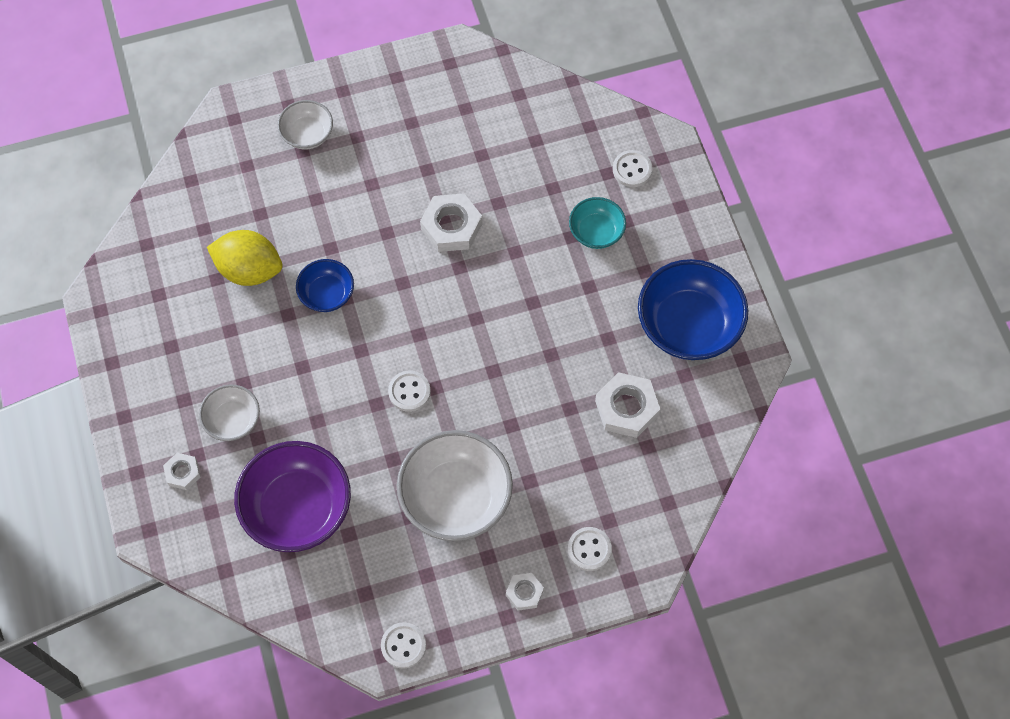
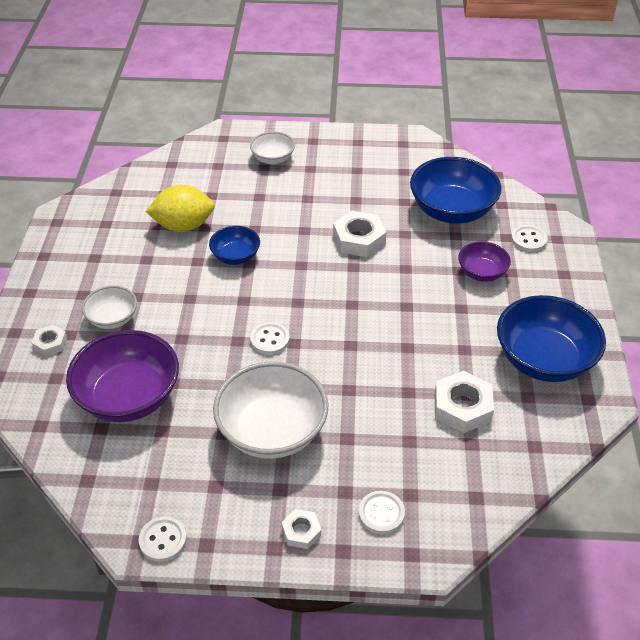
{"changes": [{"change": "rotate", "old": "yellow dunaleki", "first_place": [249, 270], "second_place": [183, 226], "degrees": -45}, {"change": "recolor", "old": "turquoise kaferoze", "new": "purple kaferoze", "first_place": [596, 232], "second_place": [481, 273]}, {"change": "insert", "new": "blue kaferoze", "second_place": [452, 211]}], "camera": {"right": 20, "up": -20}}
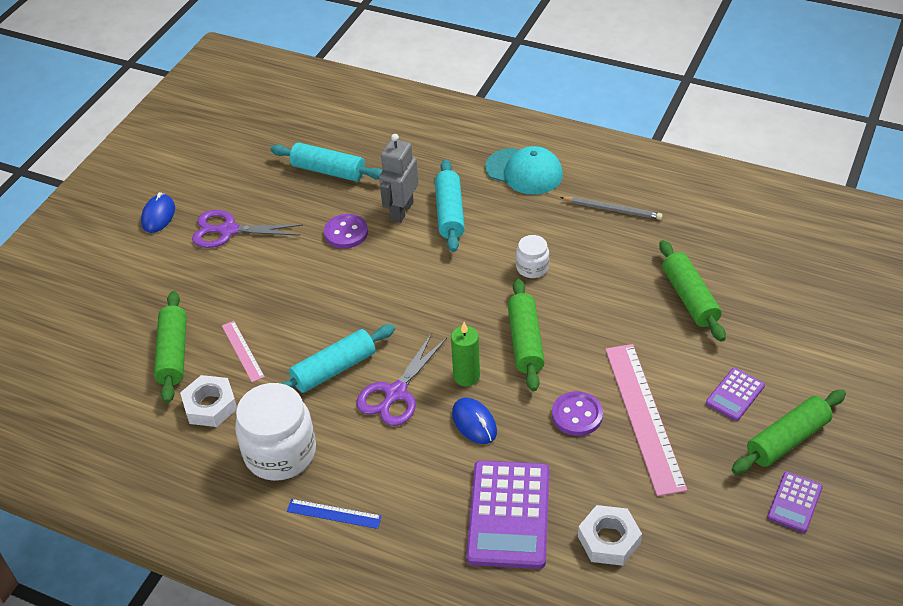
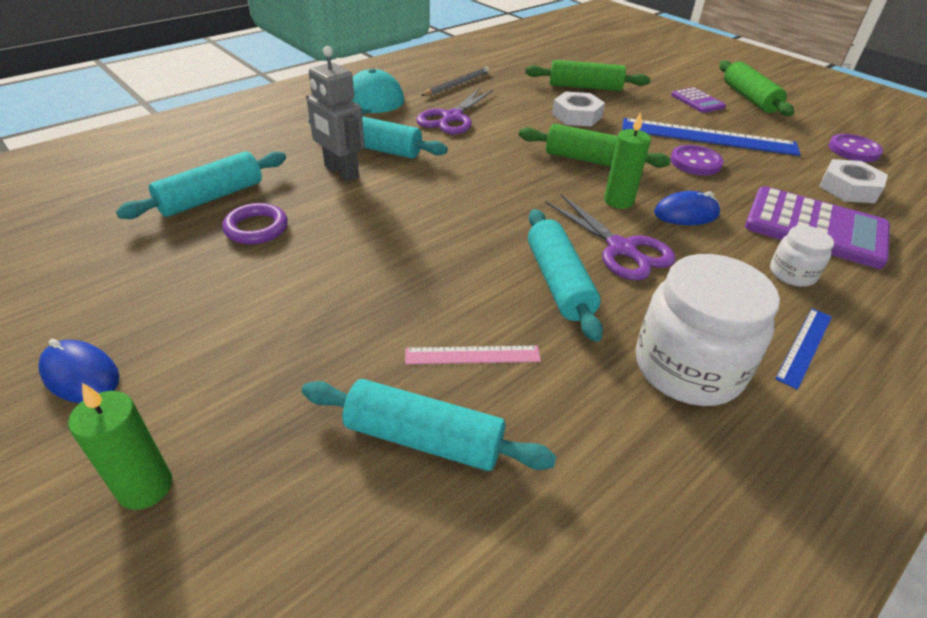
{"changes": [{"change": "recolor", "old": "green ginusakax", "new": "turquoise ginusakax", "first_place": [173, 354], "second_place": [424, 438]}, {"change": "move", "old": "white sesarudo", "first_place": [210, 406], "second_place": [577, 116]}, {"change": "move", "old": "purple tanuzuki", "first_place": [228, 230], "second_place": [452, 118]}, {"change": "move", "old": "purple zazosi", "first_place": [346, 233], "second_place": [853, 150]}, {"change": "move", "old": "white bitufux", "first_place": [532, 268], "second_place": [792, 274]}, {"change": "recolor", "old": "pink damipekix", "new": "blue damipekix", "first_place": [643, 416], "second_place": [708, 137]}, {"change": "delete", "old": "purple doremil", "first_place": [794, 502]}, {"change": "insert", "new": "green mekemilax", "second_place": [145, 487]}, {"change": "insert", "new": "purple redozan", "second_place": [256, 228]}], "camera": {"right": -70, "up": -5}}
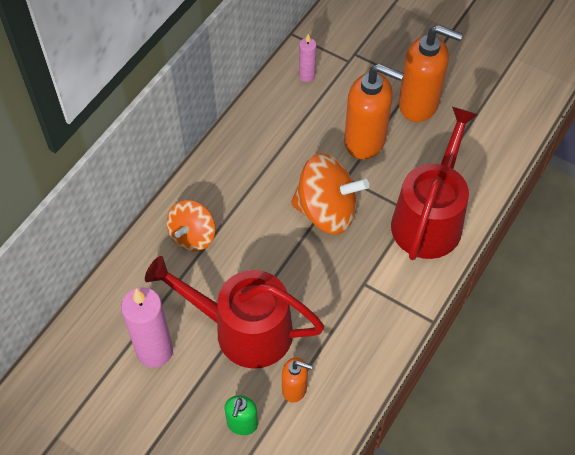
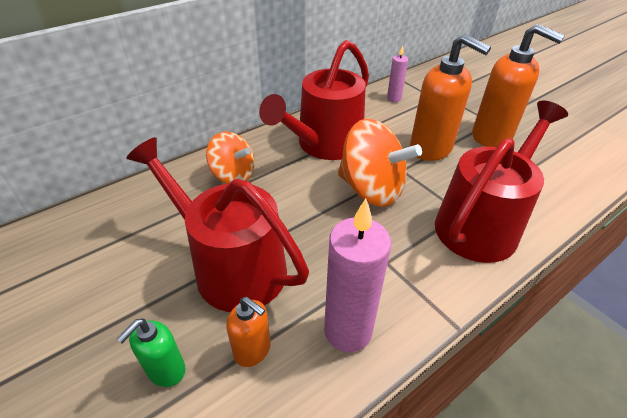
{"changes": [{"change": "move", "old": "pink mekemilax", "first_place": [155, 351], "second_place": [348, 331]}, {"change": "rotate", "old": "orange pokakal", "first_place": [192, 236], "second_place": [233, 175], "degrees": -105}, {"change": "insert", "new": "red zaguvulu", "second_place": [325, 144]}], "camera": {"right": 20, "up": -15}}
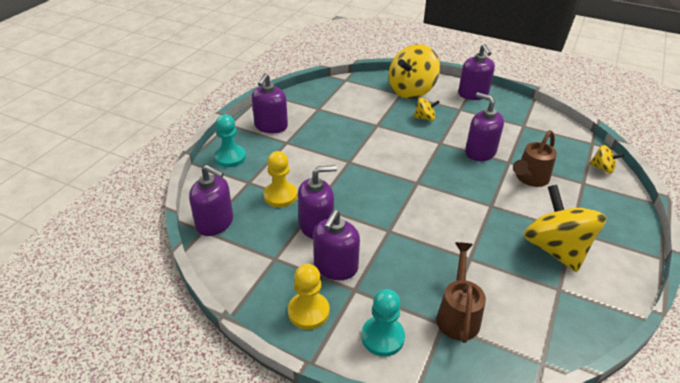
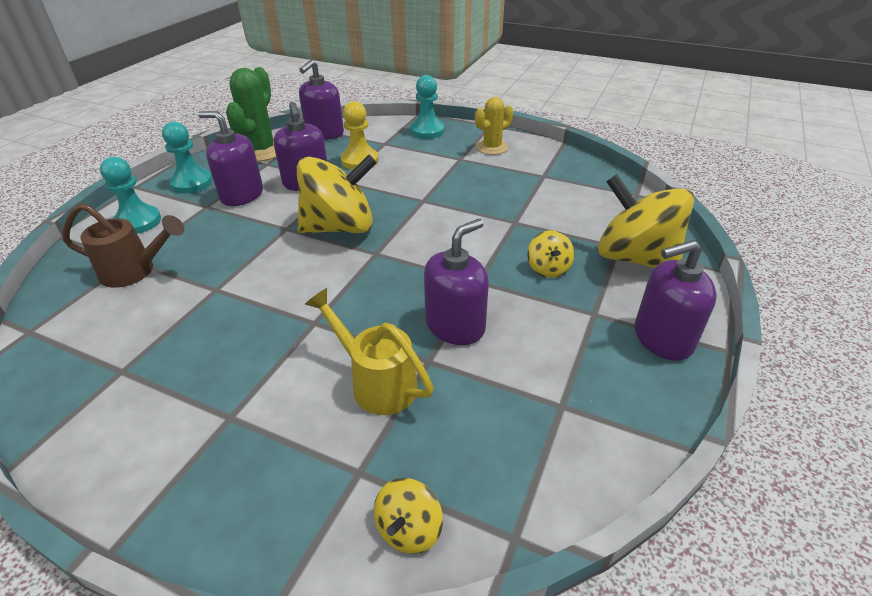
{"changes": [{"change": "replace", "old": "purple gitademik", "new": "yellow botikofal", "first_place": [271, 126], "second_place": [492, 147]}, {"change": "recolor", "old": "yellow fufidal", "new": "turquoise fufidal", "first_place": [308, 311], "second_place": [192, 183]}, {"change": "recolor", "old": "brown zaguvulu", "new": "yellow zaguvulu", "first_place": [529, 179], "second_place": [376, 382]}, {"change": "move", "old": "yellow pokakal", "first_place": [555, 249], "second_place": [340, 227]}, {"change": "insert", "new": "green botikofal", "second_place": [261, 150]}], "camera": {"right": 90, "up": 0}}
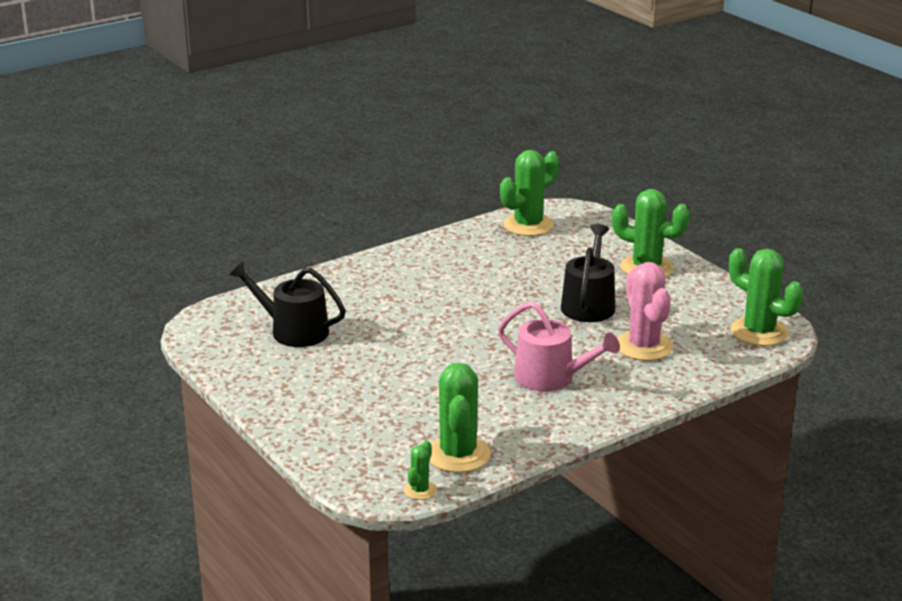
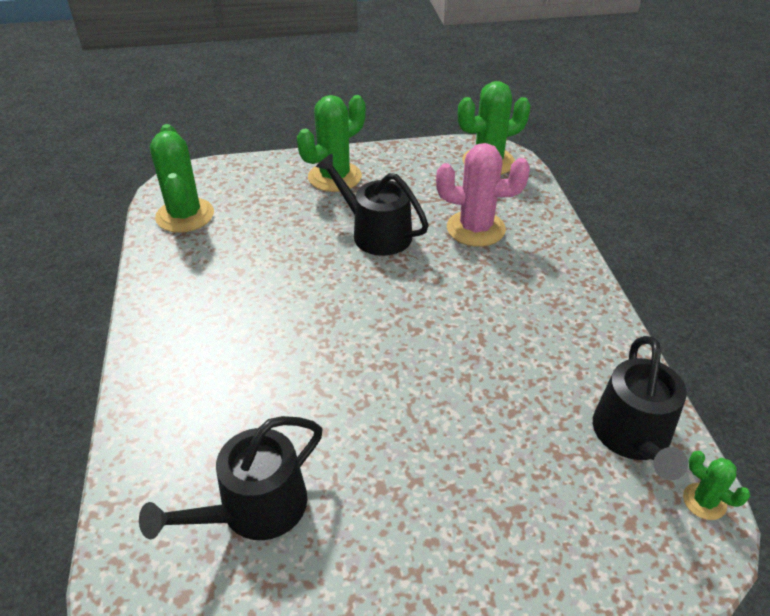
{"changes": [{"change": "replace", "old": "green botikofal", "new": "black zaguvulu", "first_place": [458, 454], "second_place": [633, 437]}, {"change": "delete", "old": "pink zaguvulu", "first_place": [551, 378]}], "camera": {"right": -65, "up": 15}}
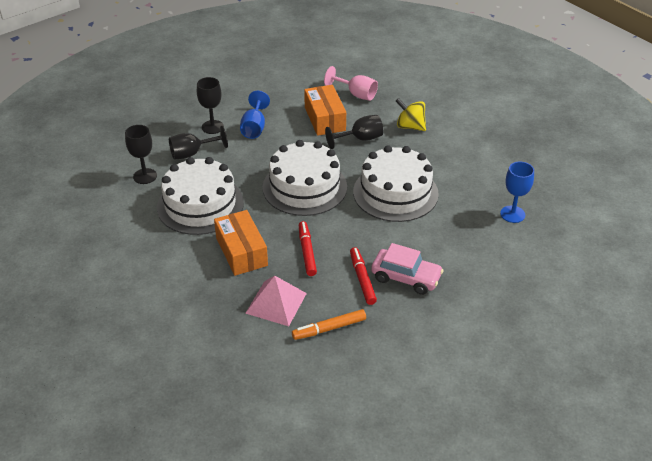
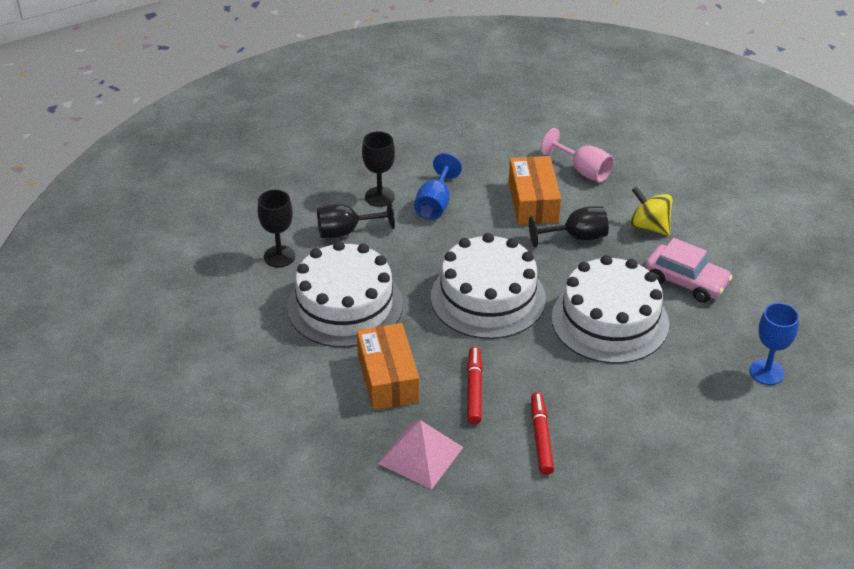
{"changes": [{"change": "delete", "old": "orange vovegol", "first_place": [329, 328]}, {"change": "move", "old": "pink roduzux", "first_place": [406, 277], "second_place": [686, 282]}], "camera": {"right": 10, "up": 0}}
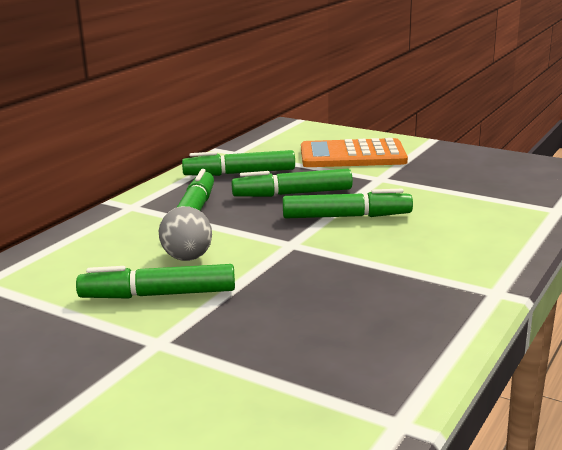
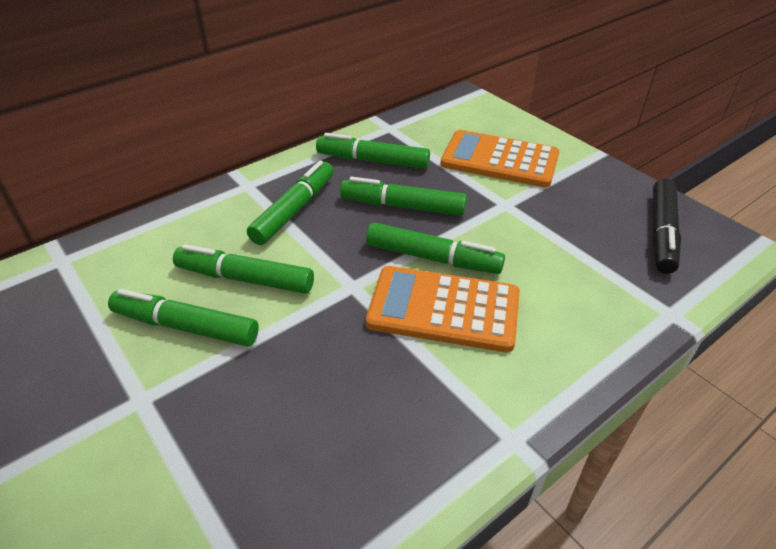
{"changes": [{"change": "replace", "old": "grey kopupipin", "new": "green vovegol", "first_place": [187, 258], "second_place": [245, 279]}, {"change": "insert", "new": "orange doremil", "second_place": [443, 309]}, {"change": "insert", "new": "black vovegol", "second_place": [662, 233]}], "camera": {"right": 20, "up": 20}}
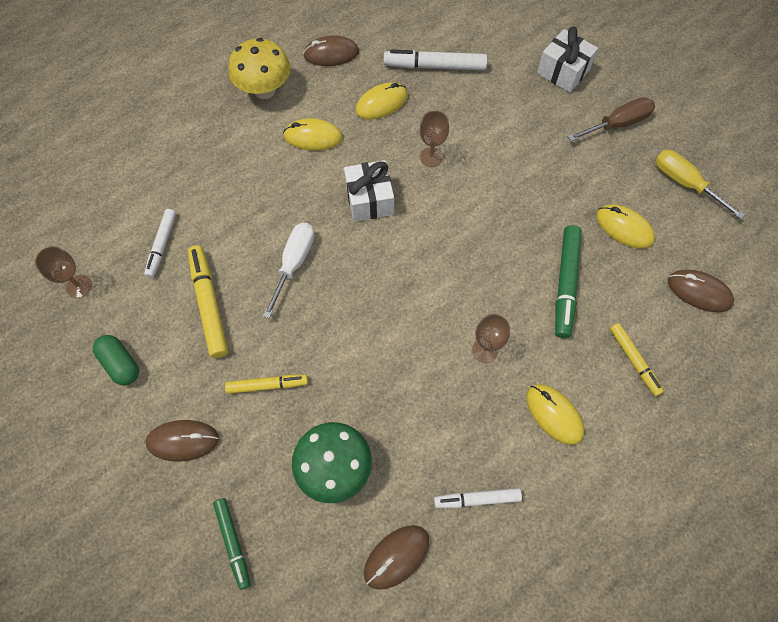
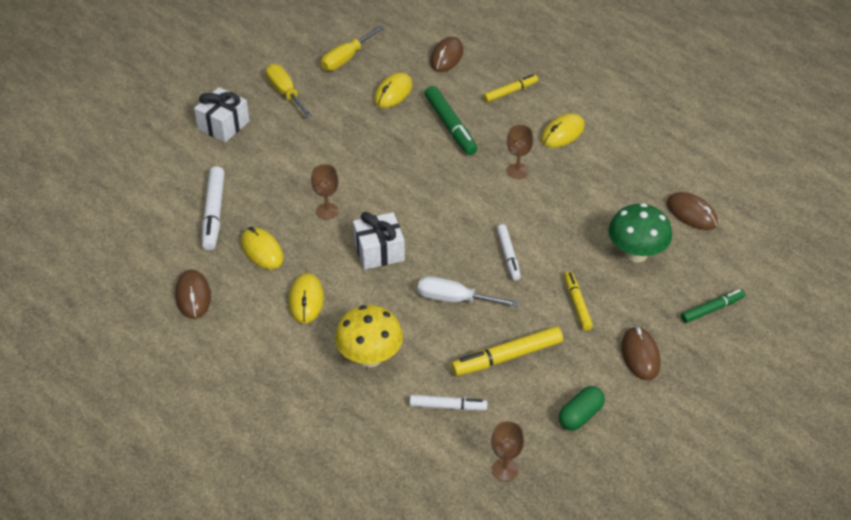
{"changes": [{"change": "move", "old": "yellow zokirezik", "first_place": [264, 90], "second_place": [370, 357]}, {"change": "move", "old": "white vovegol", "first_place": [477, 499], "second_place": [508, 256]}, {"change": "rotate", "old": "green vovegol", "first_place": [565, 284], "second_place": [450, 126], "degrees": 60}, {"change": "recolor", "old": "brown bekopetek", "new": "yellow bekopetek", "first_place": [617, 124], "second_place": [285, 93]}], "camera": {"right": -95, "up": -20}}
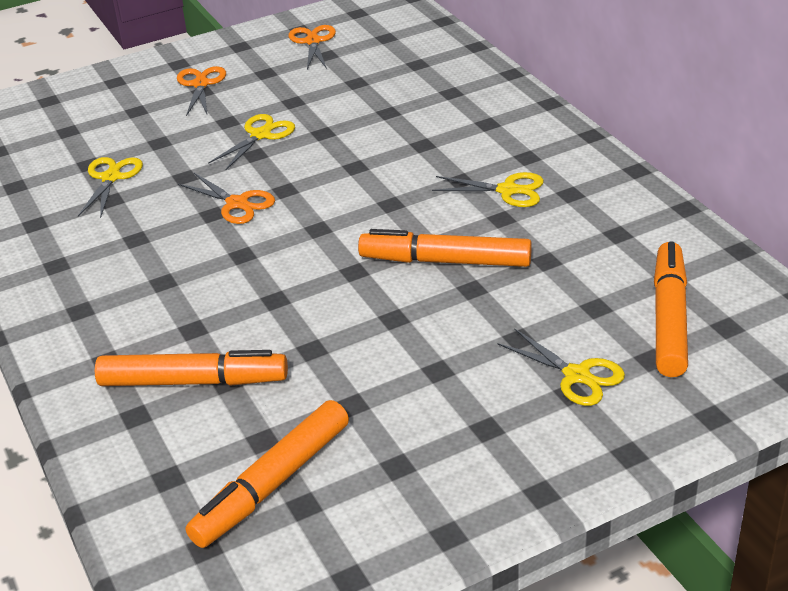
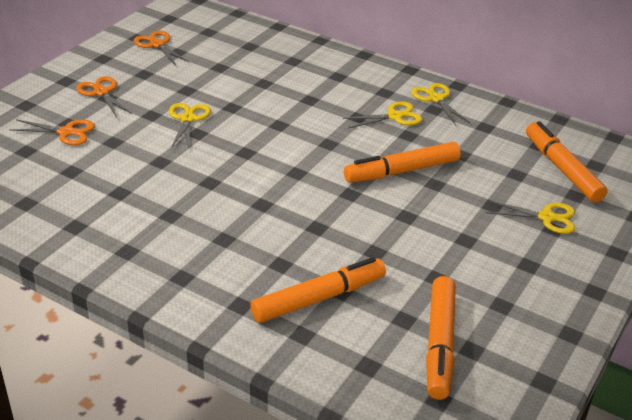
{"changes": [{"change": "move", "old": "yellow tanuzuki", "first_place": [111, 178], "second_place": [436, 99]}, {"change": "move", "old": "orange tanuzuki", "first_place": [237, 204], "second_place": [66, 132]}], "camera": {"right": -35, "up": 0}}
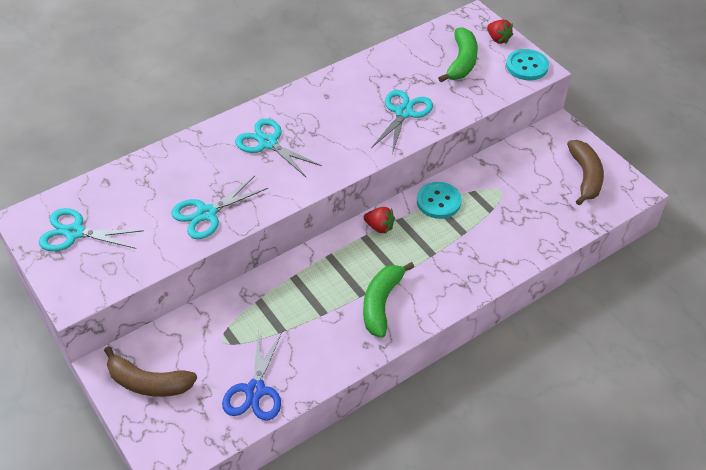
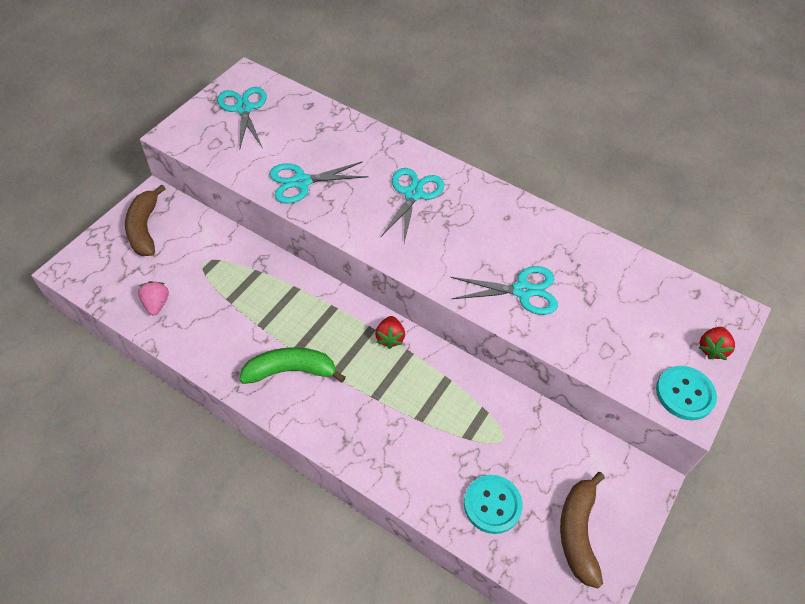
{"changes": [{"change": "rotate", "old": "turquoise tanuzuki", "first_place": [207, 213], "second_place": [301, 182], "degrees": -45}, {"change": "replace", "old": "blue tanuzuki", "new": "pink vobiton", "first_place": [255, 390], "second_place": [156, 304]}, {"change": "move", "old": "turquoise zazosi", "first_place": [438, 201], "second_place": [492, 504]}, {"change": "delete", "old": "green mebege", "first_place": [461, 62]}, {"change": "rotate", "old": "brown mebege", "first_place": [585, 176], "second_place": [578, 532], "degrees": 120}], "camera": {"right": 65, "up": 5}}
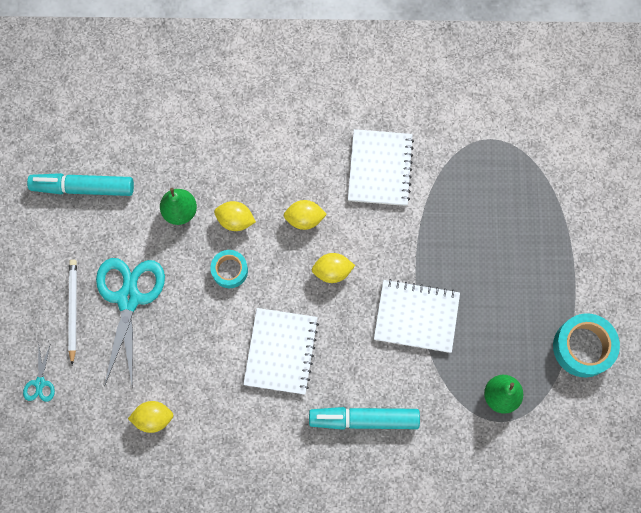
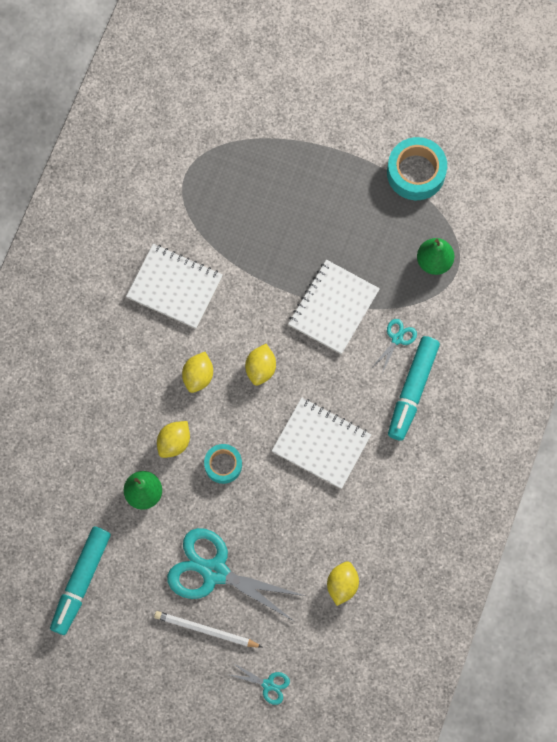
{"changes": [{"change": "insert", "new": "turquoise tanuzuki", "second_place": [397, 339]}], "camera": {"right": -70, "up": 0}}
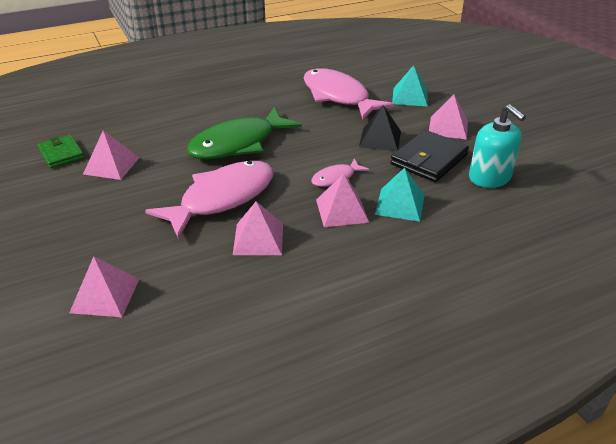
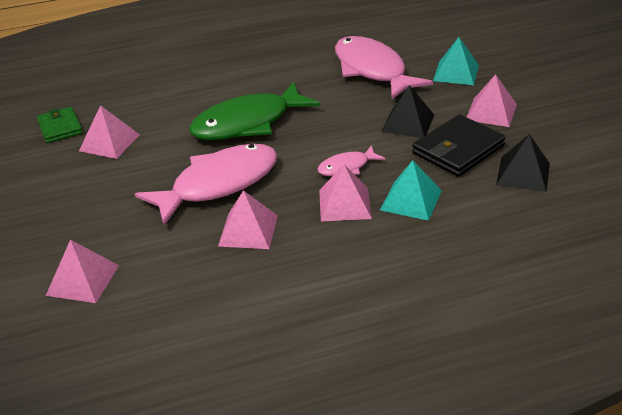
{"changes": [{"change": "replace", "old": "turquoise gitademik", "new": "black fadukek", "first_place": [489, 177], "second_place": [523, 174]}], "camera": {"right": 10, "up": 0}}
